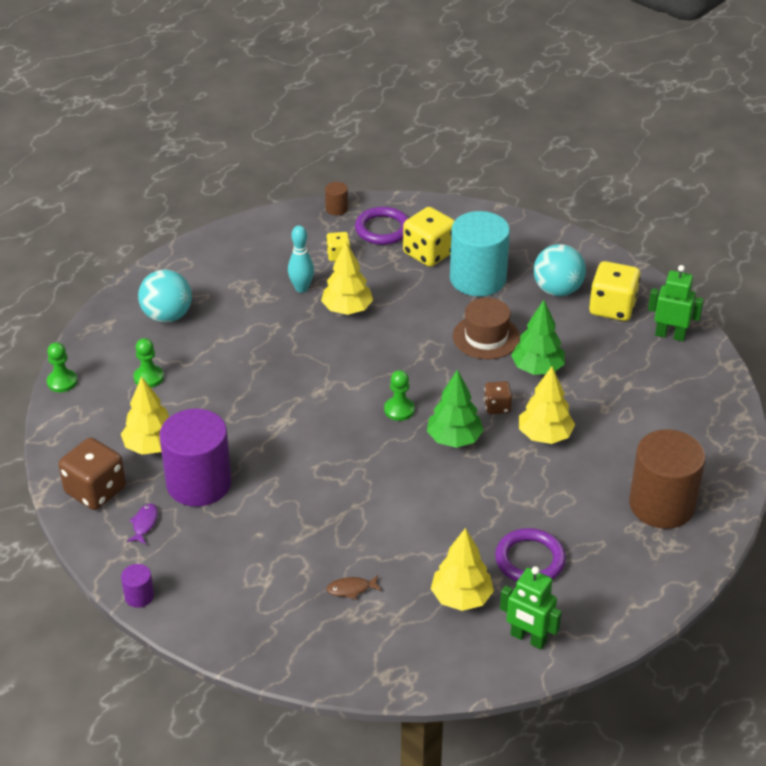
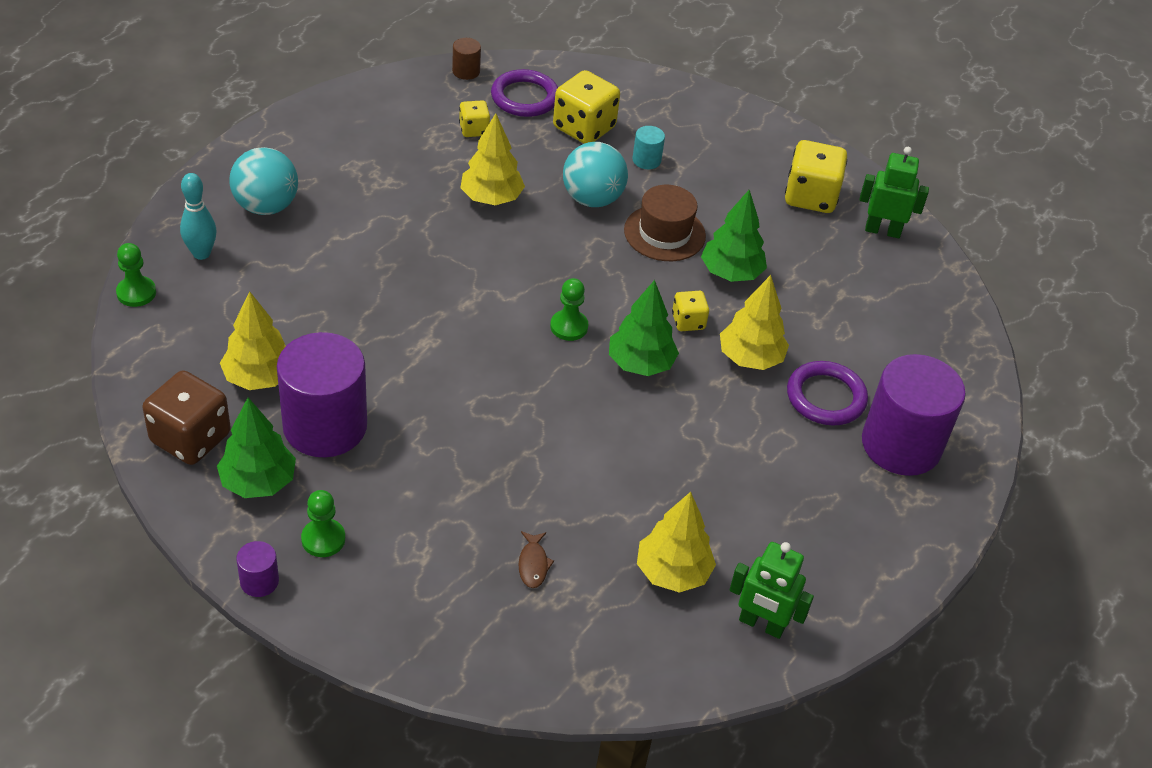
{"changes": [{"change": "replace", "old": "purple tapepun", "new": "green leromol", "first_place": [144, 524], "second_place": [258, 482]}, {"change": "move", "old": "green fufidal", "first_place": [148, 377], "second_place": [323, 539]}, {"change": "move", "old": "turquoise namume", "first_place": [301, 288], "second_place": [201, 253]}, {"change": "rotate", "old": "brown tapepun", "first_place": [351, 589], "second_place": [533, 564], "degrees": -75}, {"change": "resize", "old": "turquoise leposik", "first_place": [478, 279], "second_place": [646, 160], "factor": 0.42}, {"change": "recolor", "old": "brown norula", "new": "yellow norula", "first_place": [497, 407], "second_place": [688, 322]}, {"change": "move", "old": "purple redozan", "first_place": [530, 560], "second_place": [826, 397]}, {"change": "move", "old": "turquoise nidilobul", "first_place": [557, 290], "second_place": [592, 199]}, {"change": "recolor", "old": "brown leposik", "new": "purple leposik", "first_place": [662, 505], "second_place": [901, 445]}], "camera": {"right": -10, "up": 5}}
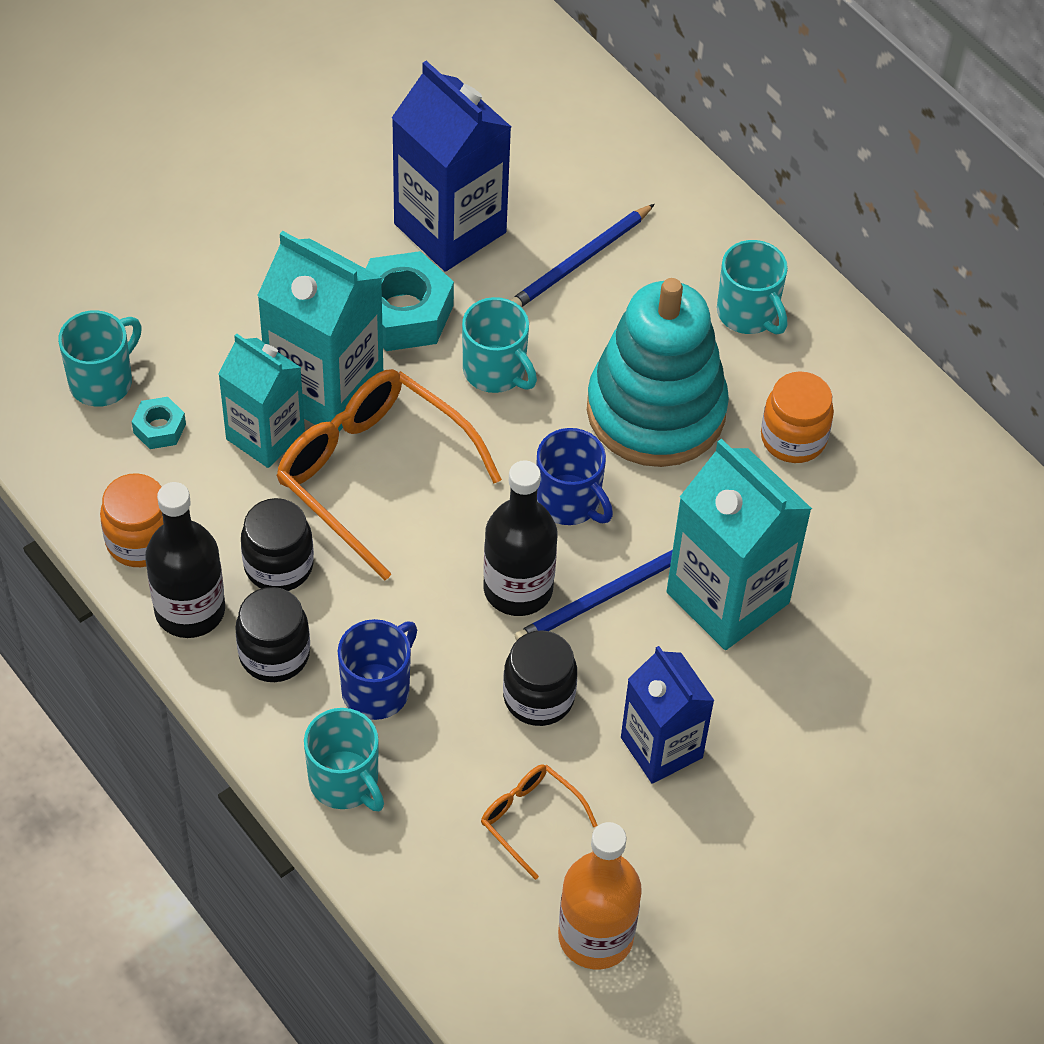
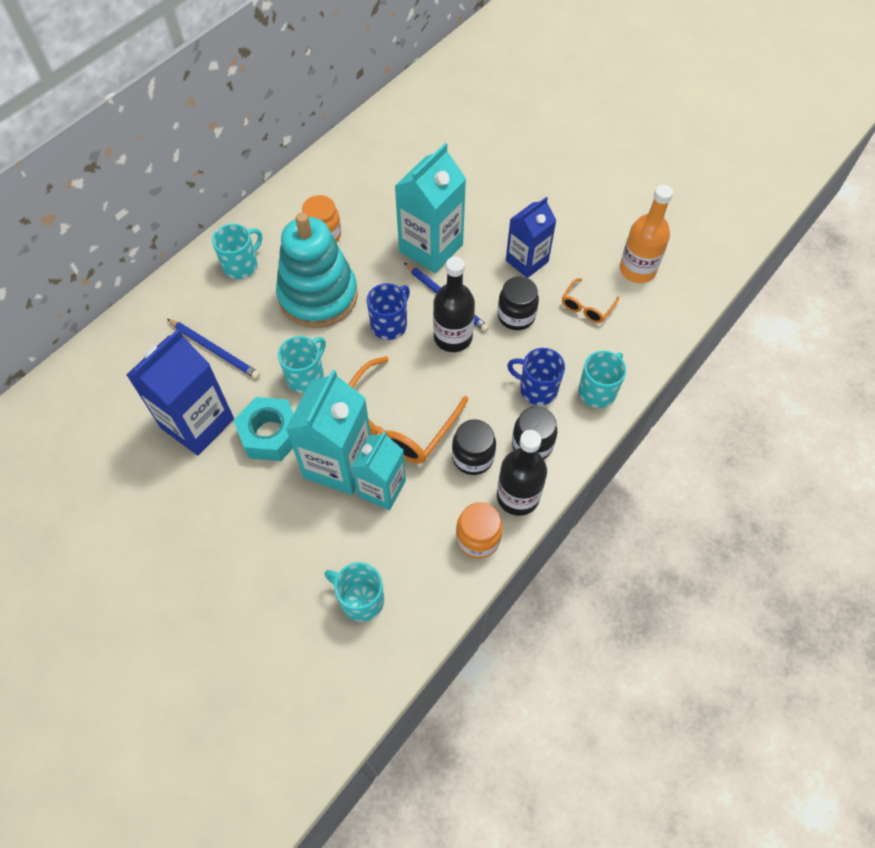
{"changes": [{"change": "delete", "old": "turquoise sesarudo", "first_place": [159, 428]}], "camera": {"right": -100, "up": 5}}
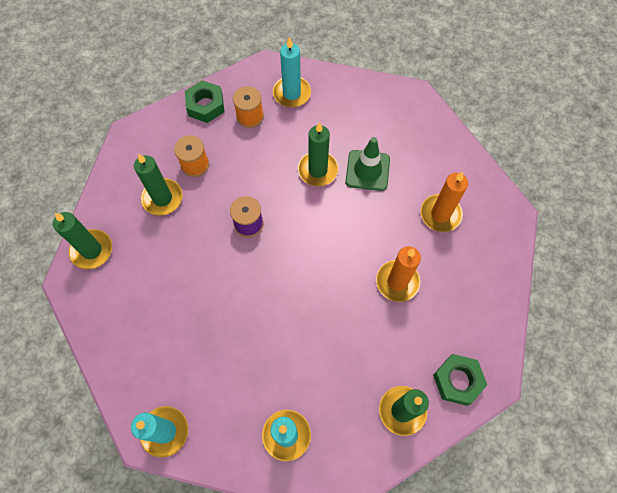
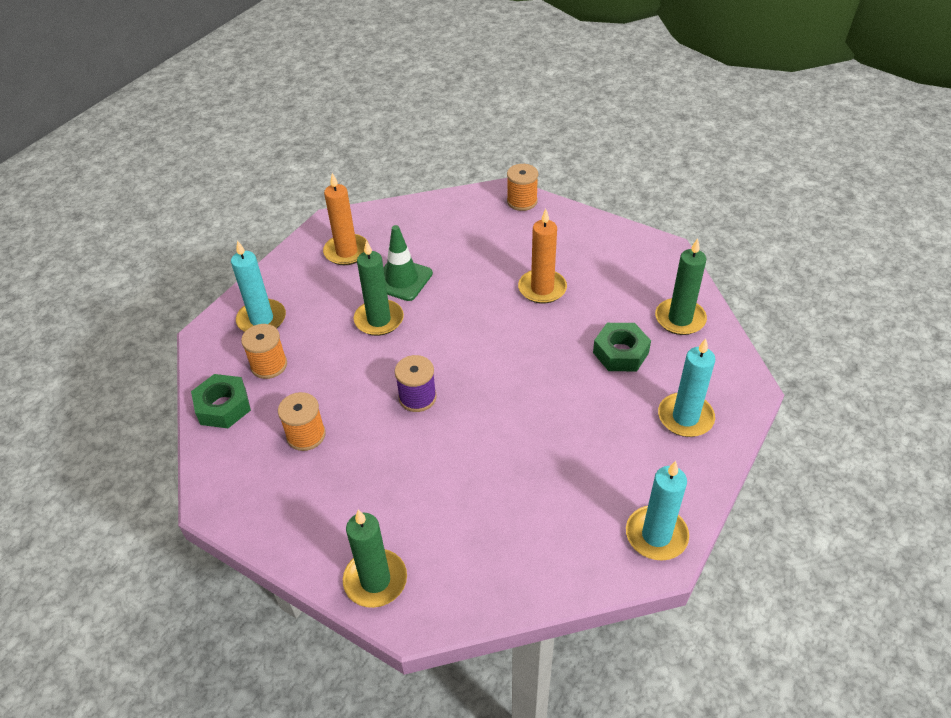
{"changes": [{"change": "delete", "old": "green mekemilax", "first_place": [162, 198]}, {"change": "move", "old": "orange mekemilax", "first_place": [440, 214], "second_place": [346, 252]}, {"change": "move", "old": "green sesarudo", "first_place": [457, 381], "second_place": [620, 353]}, {"change": "insert", "new": "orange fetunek", "second_place": [522, 201]}], "camera": {"right": -70, "up": -20}}
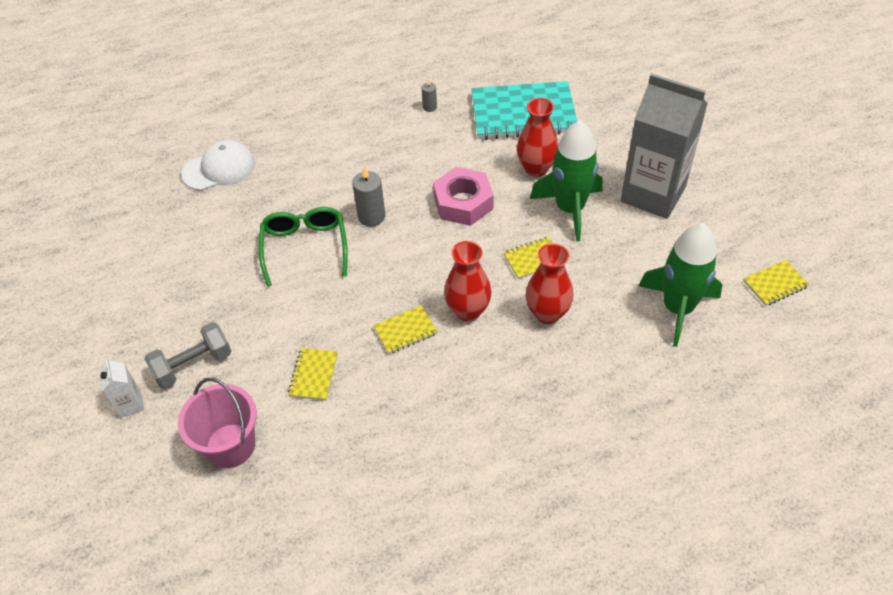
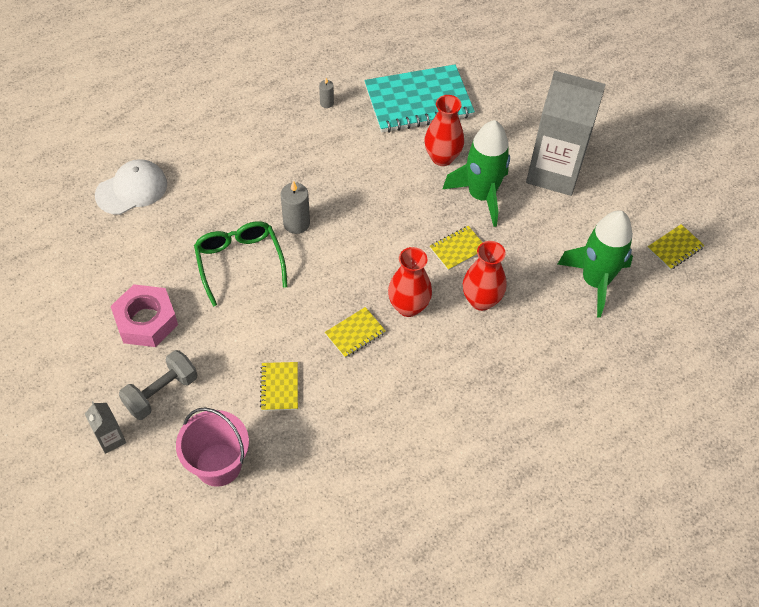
{"changes": [{"change": "recolor", "old": "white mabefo", "new": "grey mabefo", "first_place": [130, 404], "second_place": [111, 439]}, {"change": "move", "old": "pink sesarudo", "first_place": [463, 203], "second_place": [146, 321]}], "camera": {"right": -15, "up": 5}}
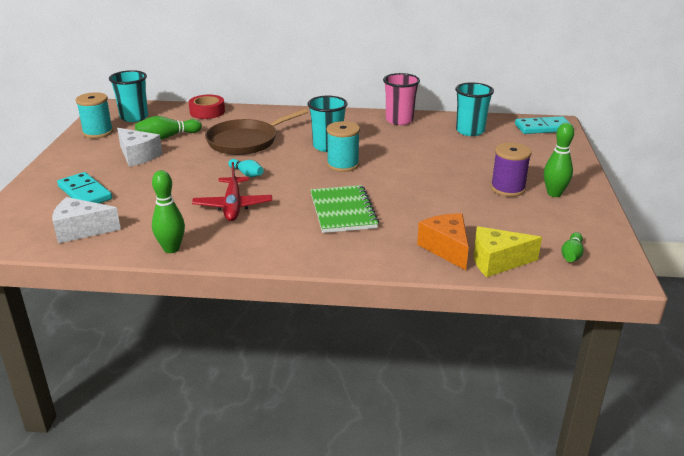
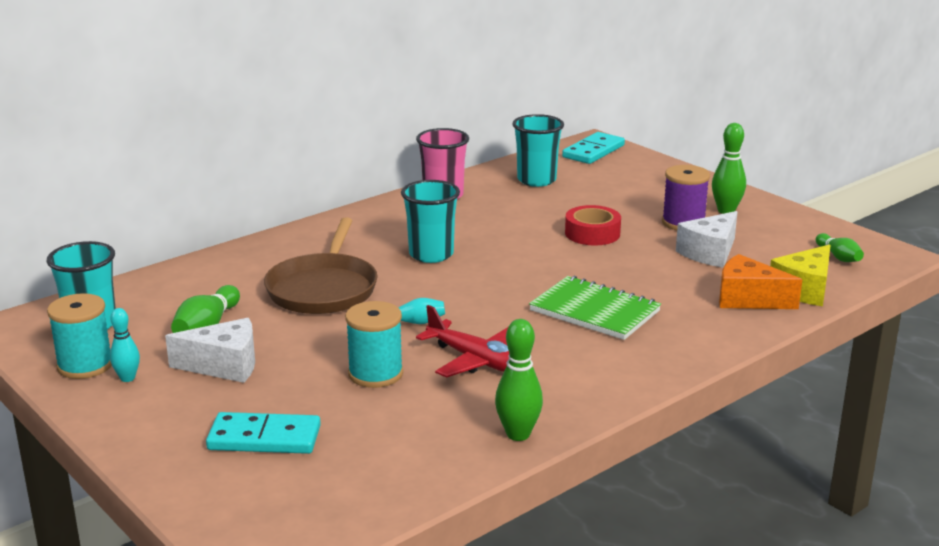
{"changes": [{"change": "move", "old": "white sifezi", "first_place": [81, 230], "second_place": [710, 253]}, {"change": "move", "old": "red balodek", "first_place": [207, 112], "second_place": [592, 233]}, {"change": "move", "old": "turquoise fetunek", "first_place": [343, 165], "second_place": [375, 374]}, {"change": "insert", "new": "turquoise namume", "second_place": [127, 378]}], "camera": {"right": -45, "up": -5}}
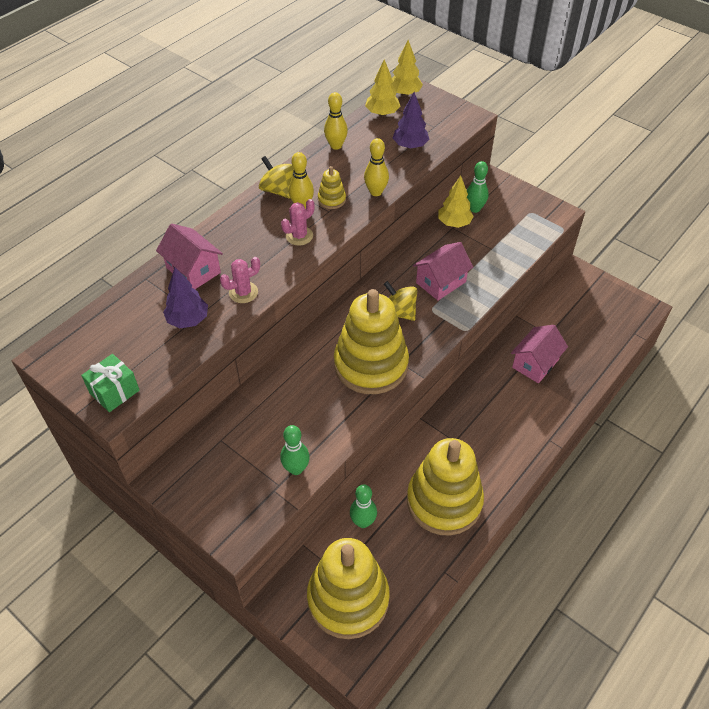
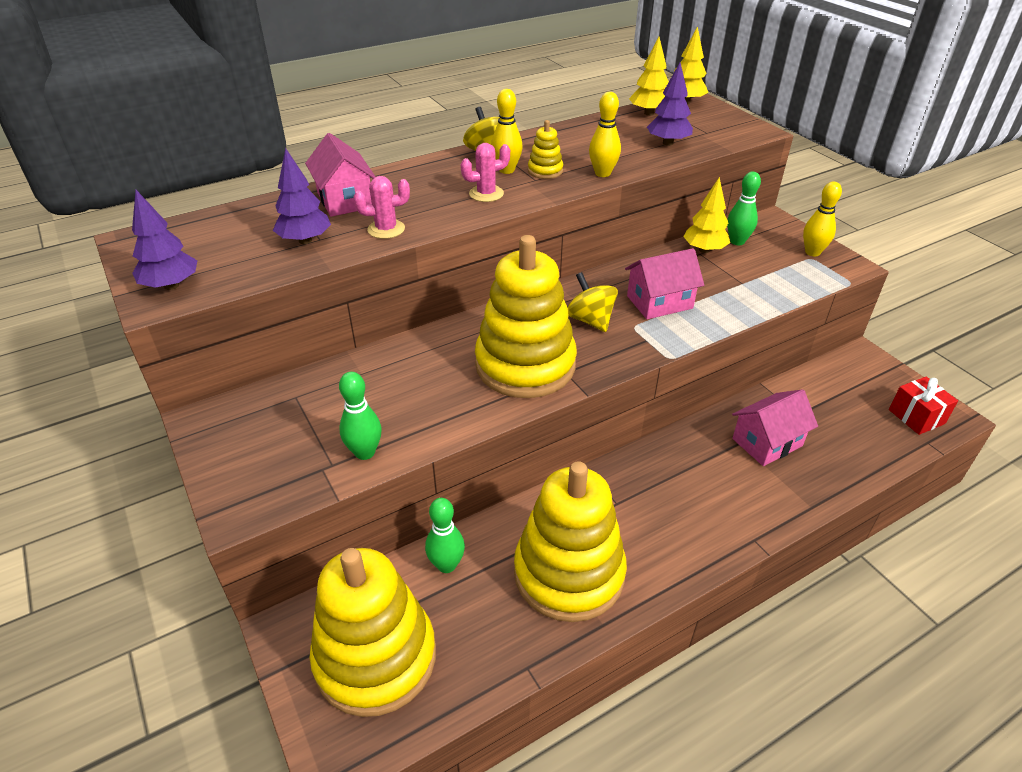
{"changes": [{"change": "replace", "old": "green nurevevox", "new": "purple leromol", "first_place": [114, 391], "second_place": [171, 285]}, {"change": "move", "old": "yellow namume", "first_place": [336, 146], "second_place": [812, 252]}, {"change": "insert", "new": "red nurevevox", "second_place": [916, 417]}], "camera": {"right": 20, "up": -10}}
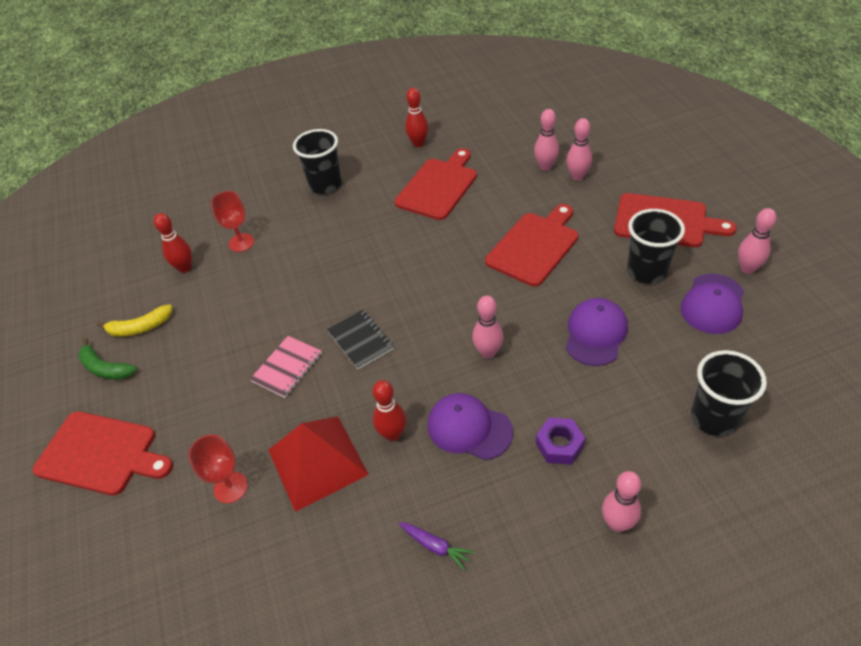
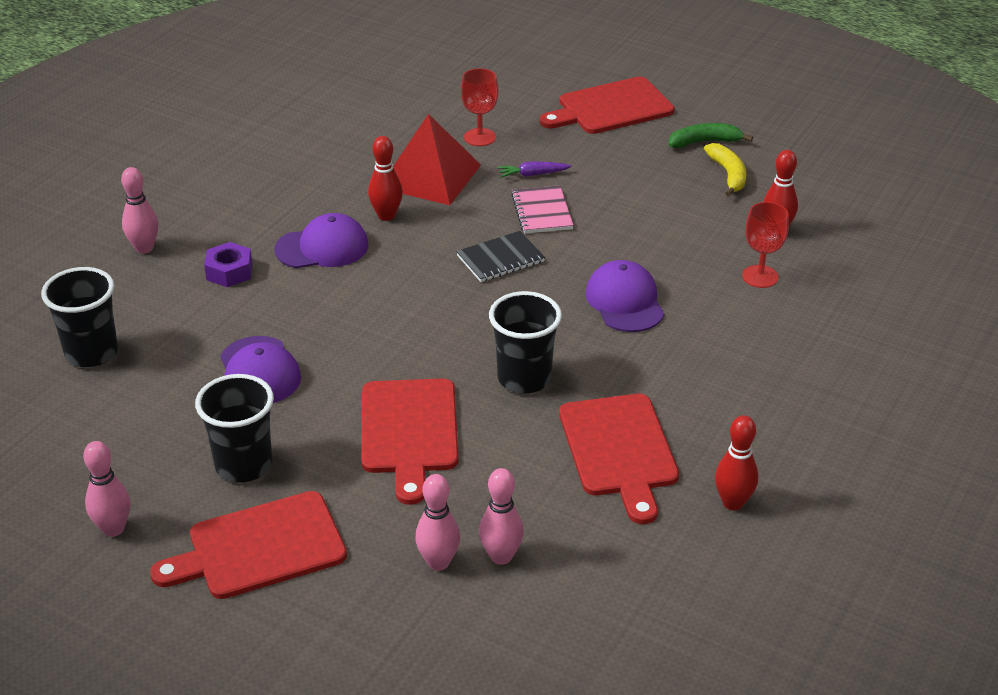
{"changes": [{"change": "rotate", "old": "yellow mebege", "first_place": [140, 327], "second_place": [728, 175], "degrees": 135}, {"change": "move", "old": "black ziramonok", "first_place": [325, 185], "second_place": [524, 378]}, {"change": "rotate", "old": "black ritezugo", "first_place": [360, 340], "second_place": [500, 259], "degrees": -45}, {"change": "move", "old": "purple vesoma", "first_place": [436, 546], "second_place": [532, 174]}, {"change": "delete", "old": "pink namume", "first_place": [488, 352]}, {"change": "move", "old": "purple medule", "first_place": [713, 304], "second_place": [624, 301]}], "camera": {"right": 135, "up": -10}}
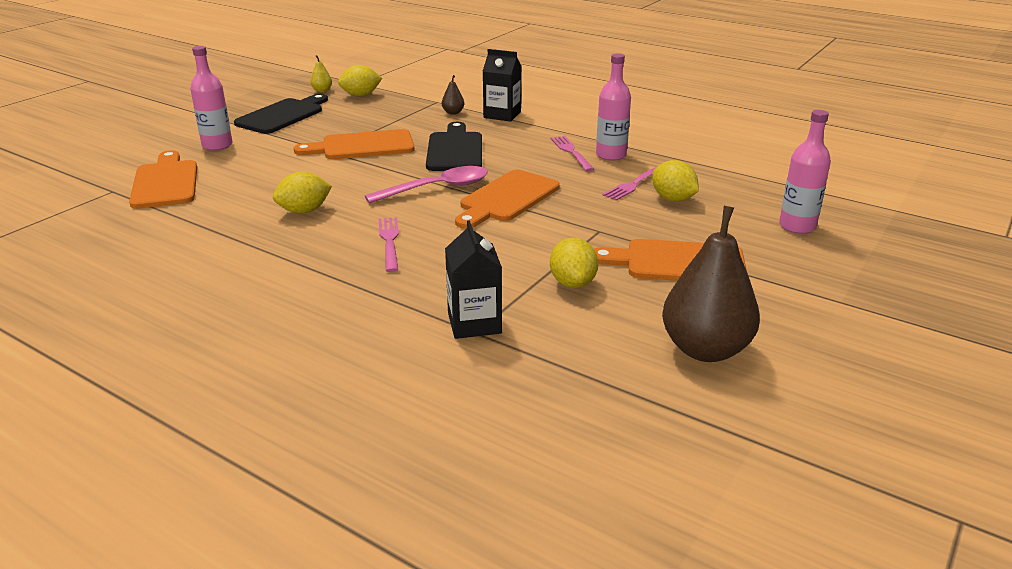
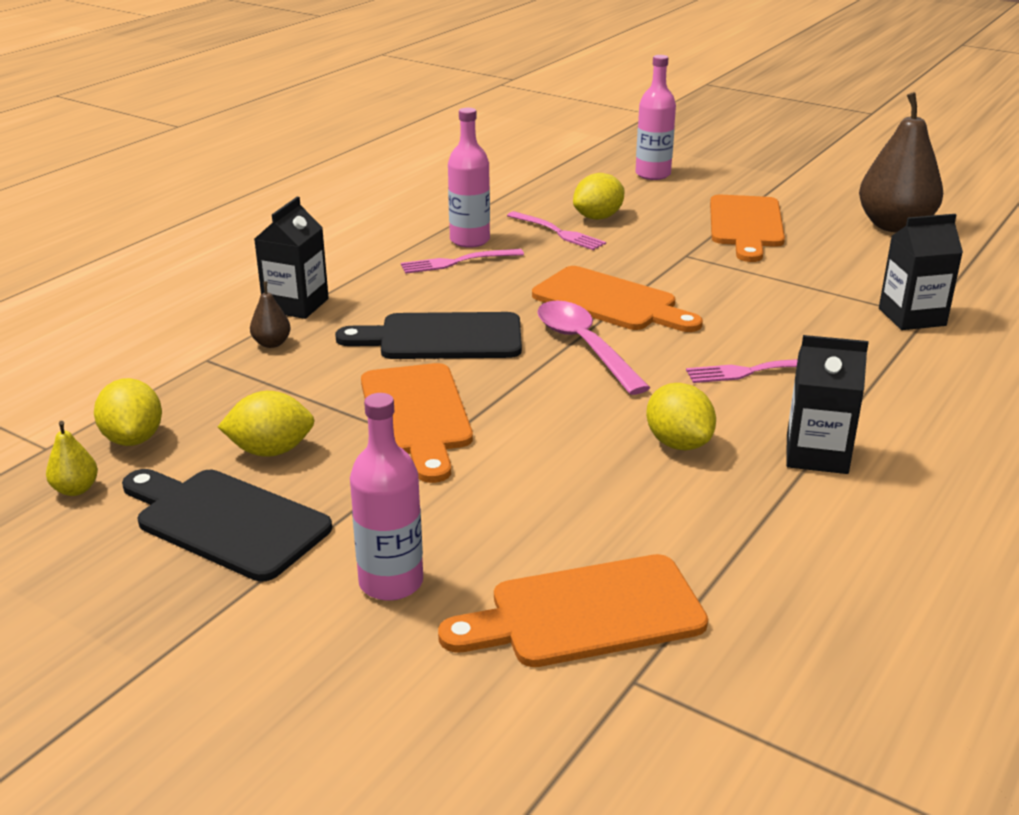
{"changes": [{"change": "move", "old": "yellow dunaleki", "first_place": [572, 283], "second_place": [271, 451]}, {"change": "insert", "new": "black mabefo", "second_place": [816, 454]}], "camera": {"right": -90, "up": 0}}
